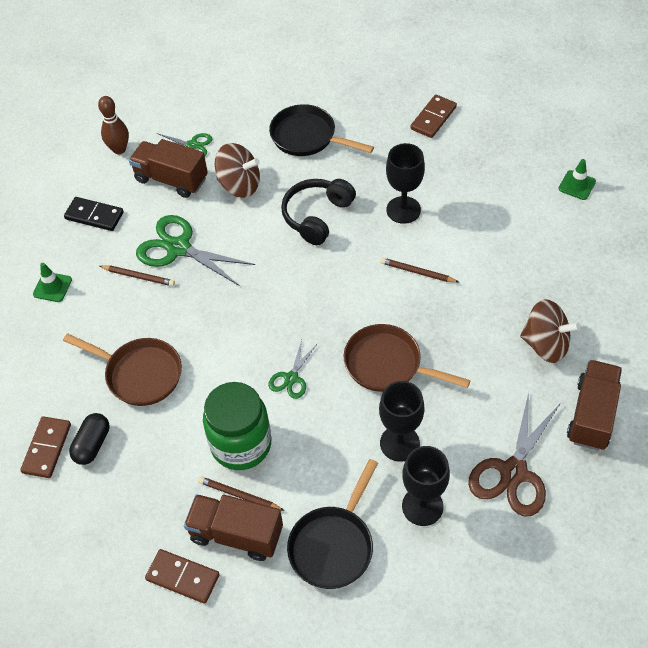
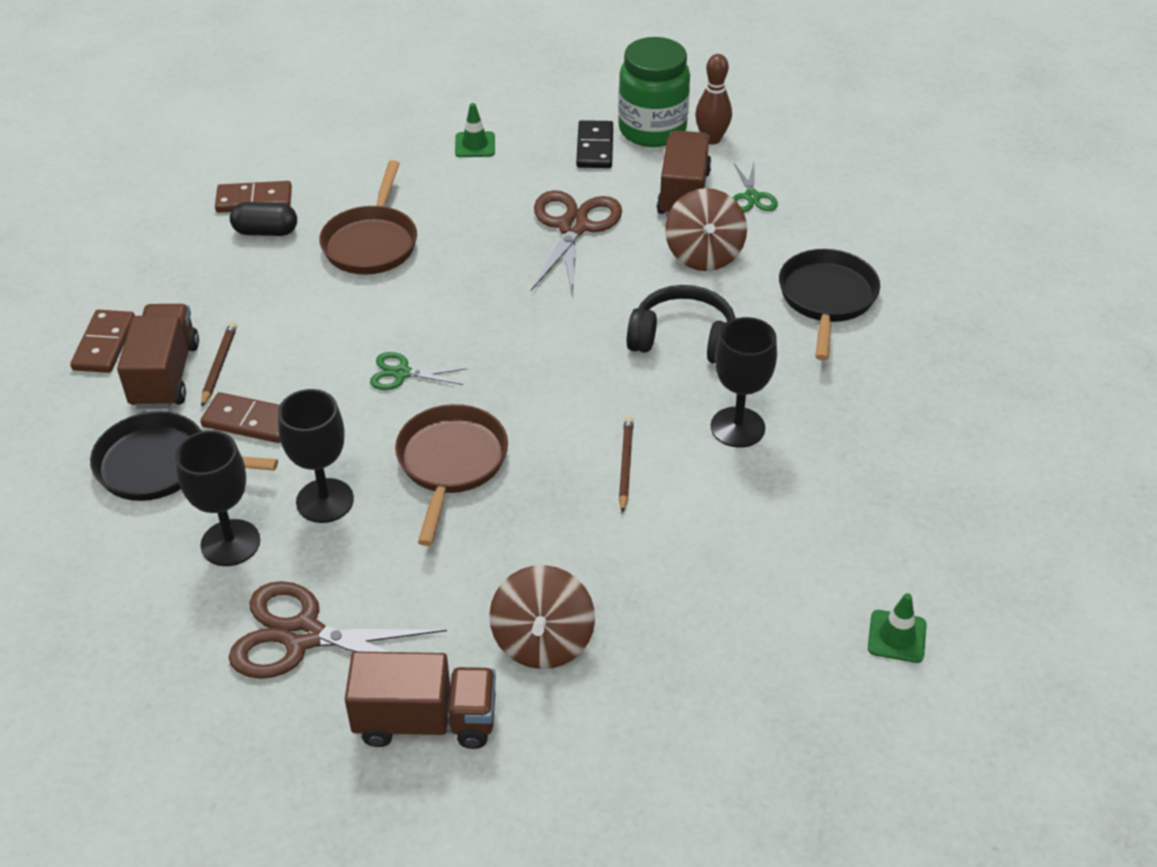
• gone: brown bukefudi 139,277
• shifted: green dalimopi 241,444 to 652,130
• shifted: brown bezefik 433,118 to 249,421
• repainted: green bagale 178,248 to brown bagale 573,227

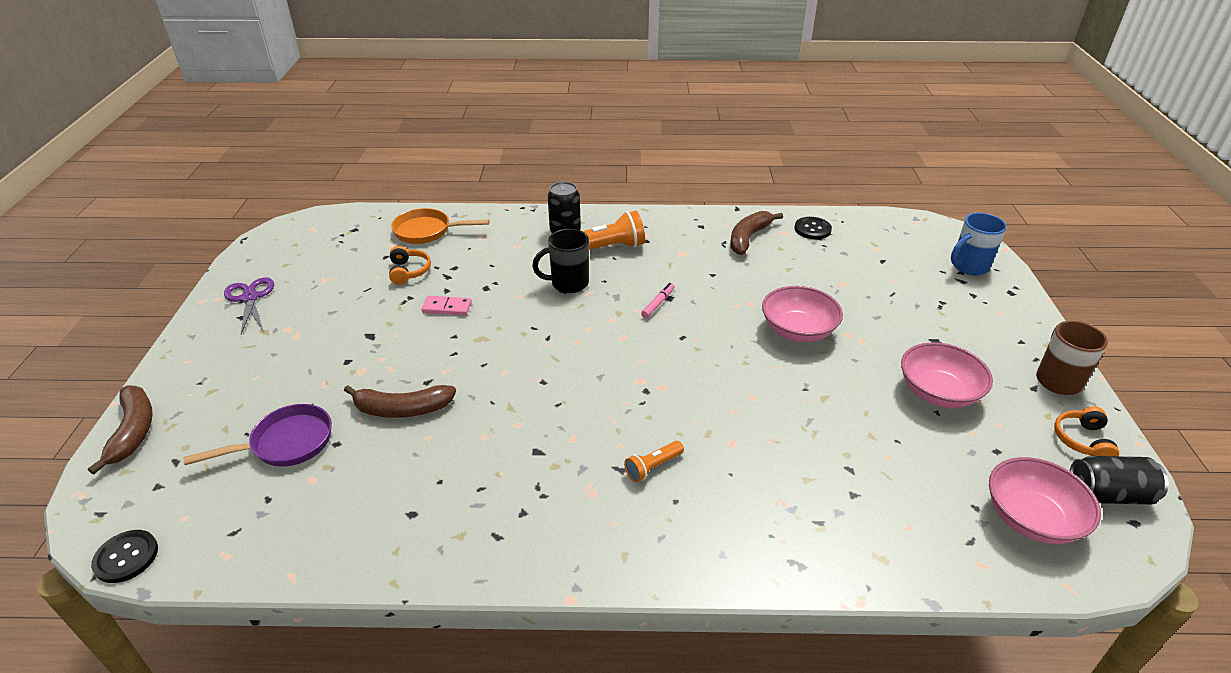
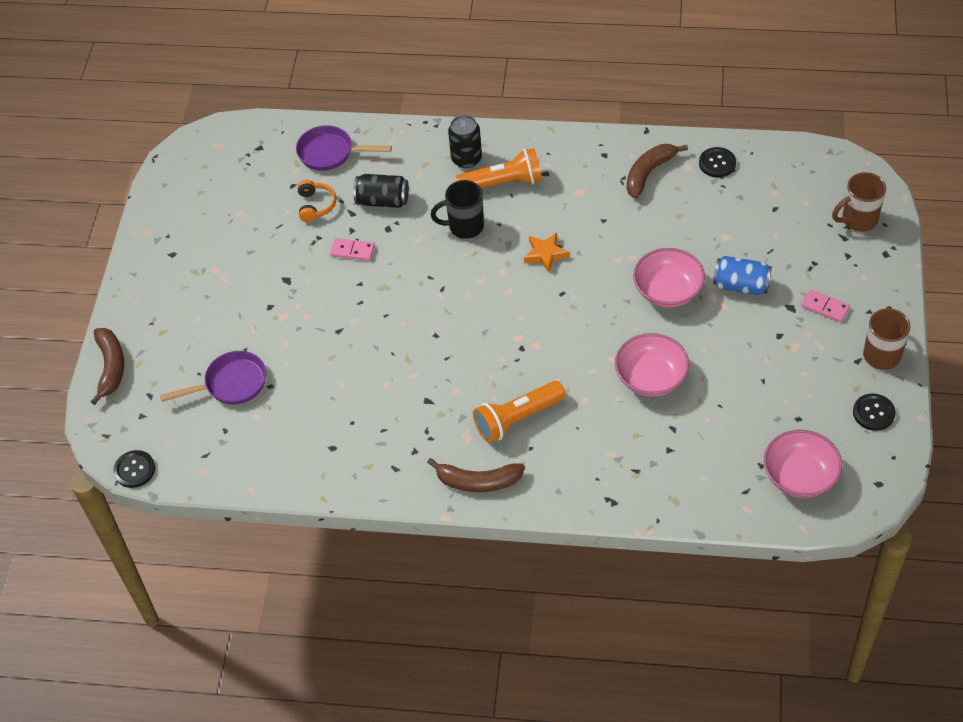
• gone: purple bagale 250,298
• new: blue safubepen 741,285
• new: pink bezefik 825,307
• shifted: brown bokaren 402,409 to 478,481
• shifted: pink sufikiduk 938,392 to 651,377
• shifted: black safubepen 1108,494 to 382,201
• swapped: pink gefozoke 658,304 to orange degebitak 545,254
• swapped: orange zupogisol 1082,440 to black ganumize 873,413
• repainted: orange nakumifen 427,231 to purple nakumifen 330,153
• repainted: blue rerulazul 968,267 to brown rerulazul 858,220
• scaled: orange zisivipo 653,467 = 517,419 x1.88

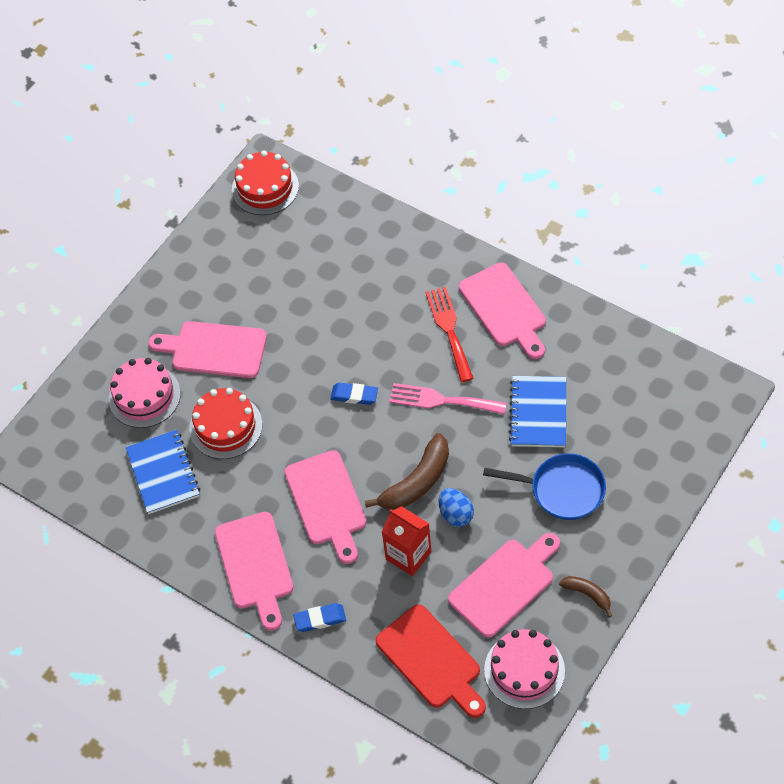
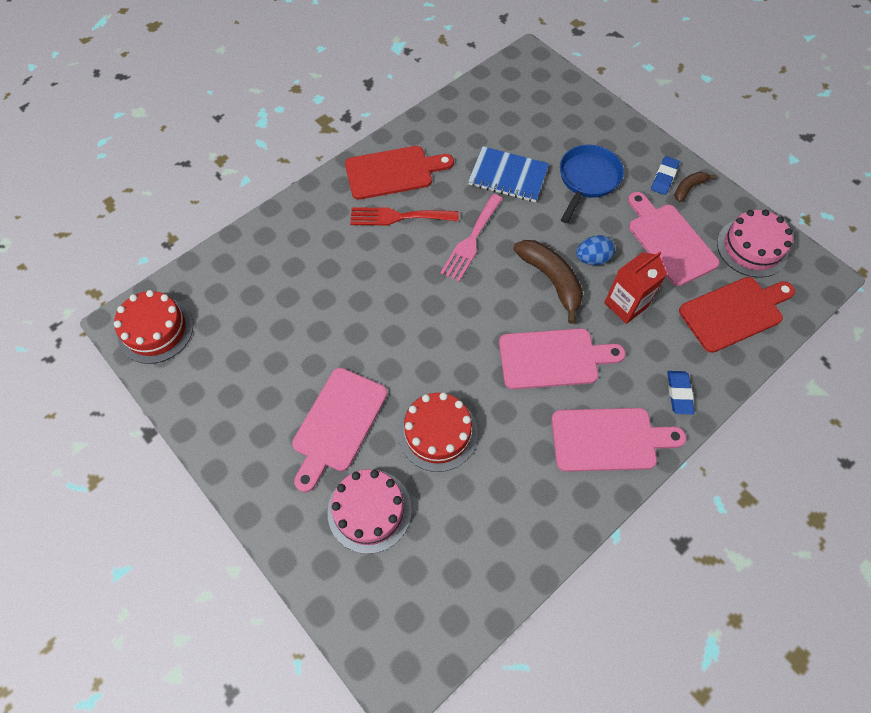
• gone: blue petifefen 163,473
• shifted: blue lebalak 354,395 to 664,177
• repainted: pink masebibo 505,308 to red masebibo 393,172

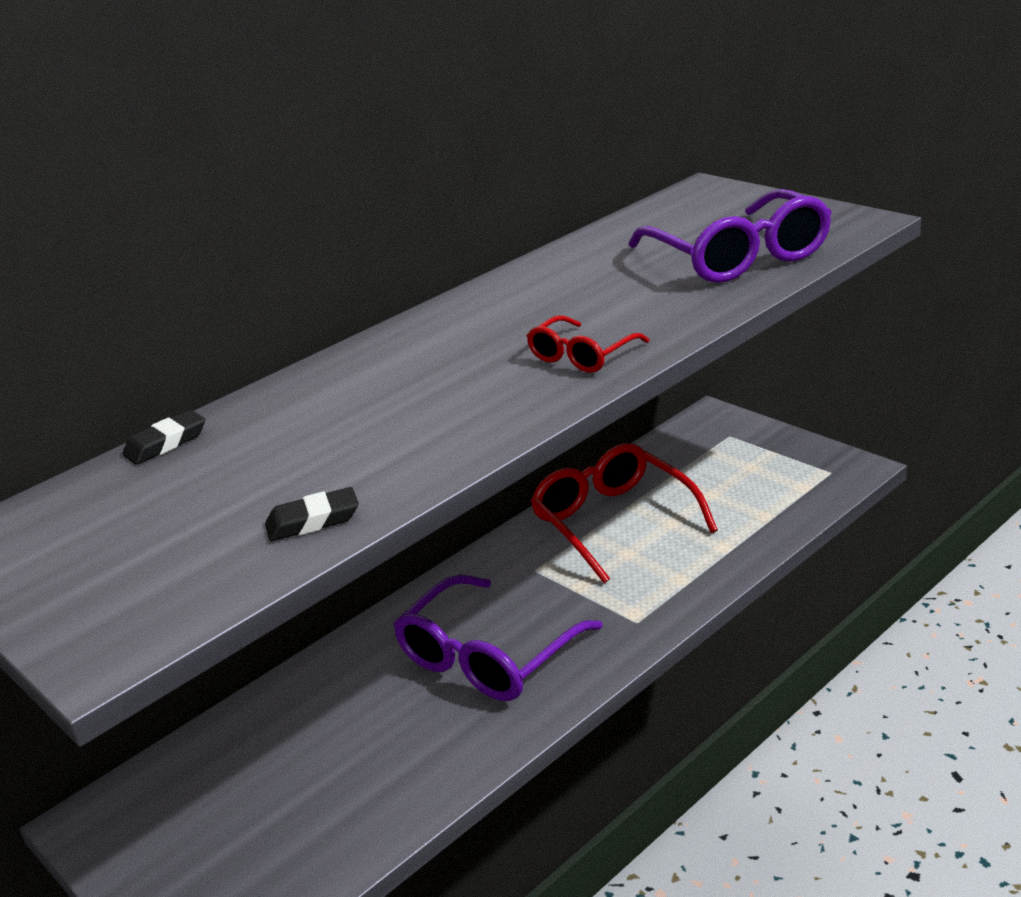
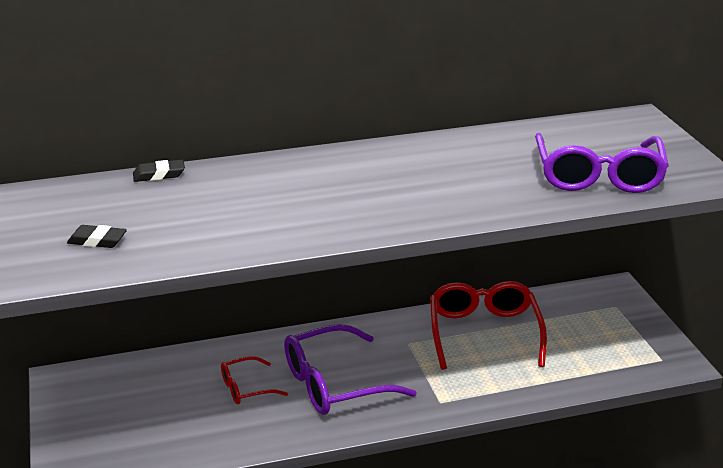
• shifted: black lebalak 313,521 to 97,241
• shifted: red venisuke 581,356 to 246,388

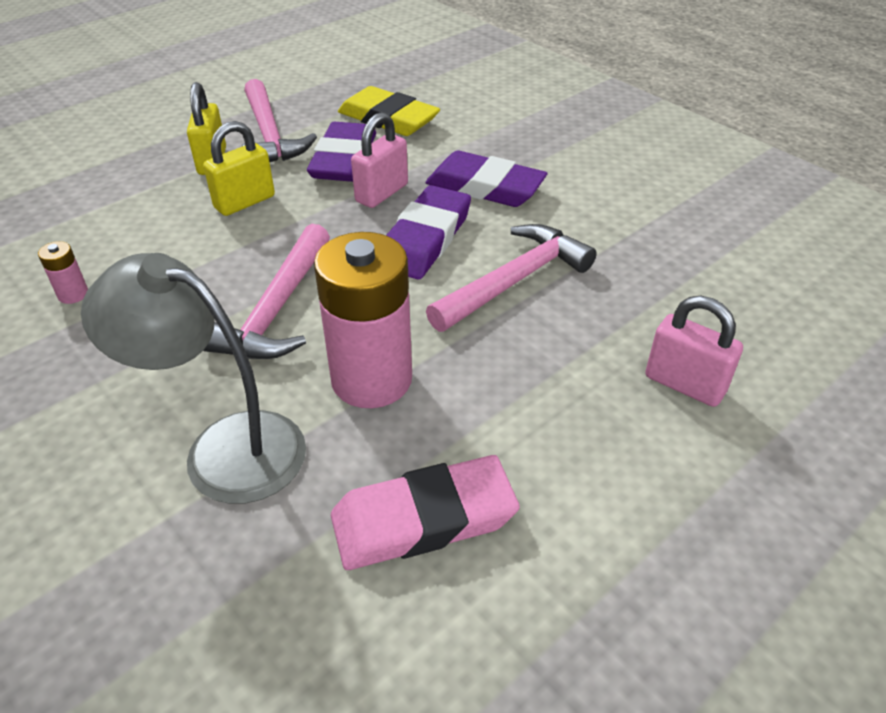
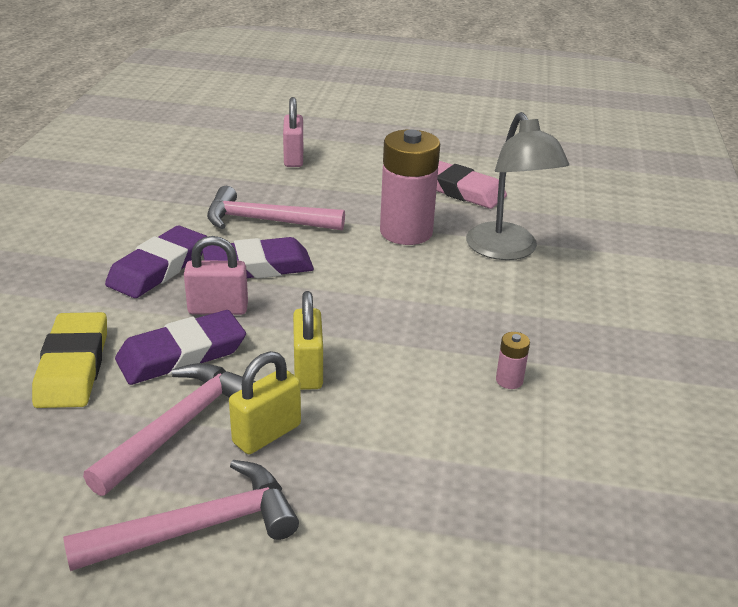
• shifted: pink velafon 277,309 to 197,528
• rotated: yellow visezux 244,202 = 308,371 75 degrees clockwise
• rotated: purple lebalak 485,186 = 158,268 45 degrees clockwise

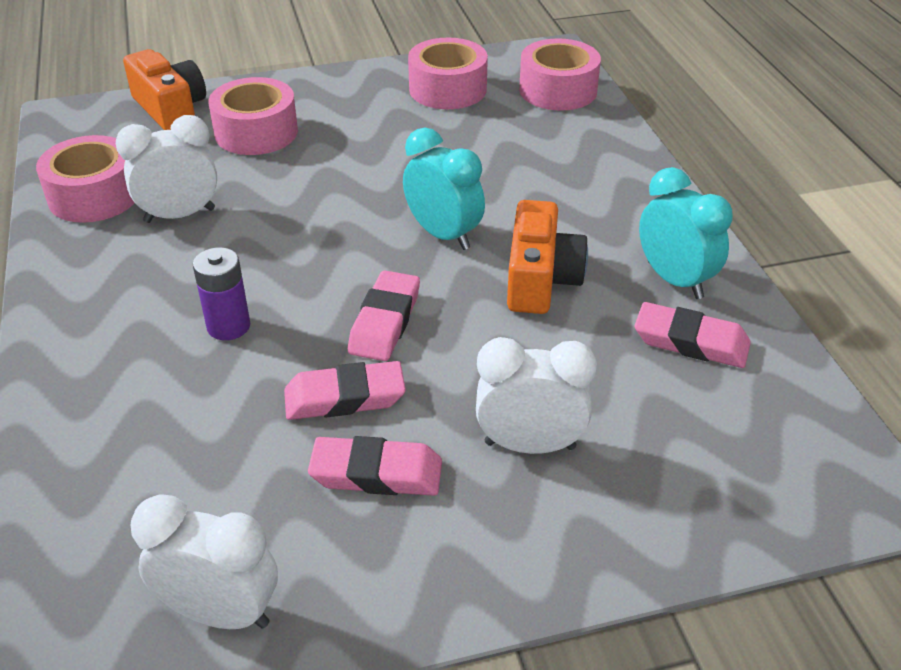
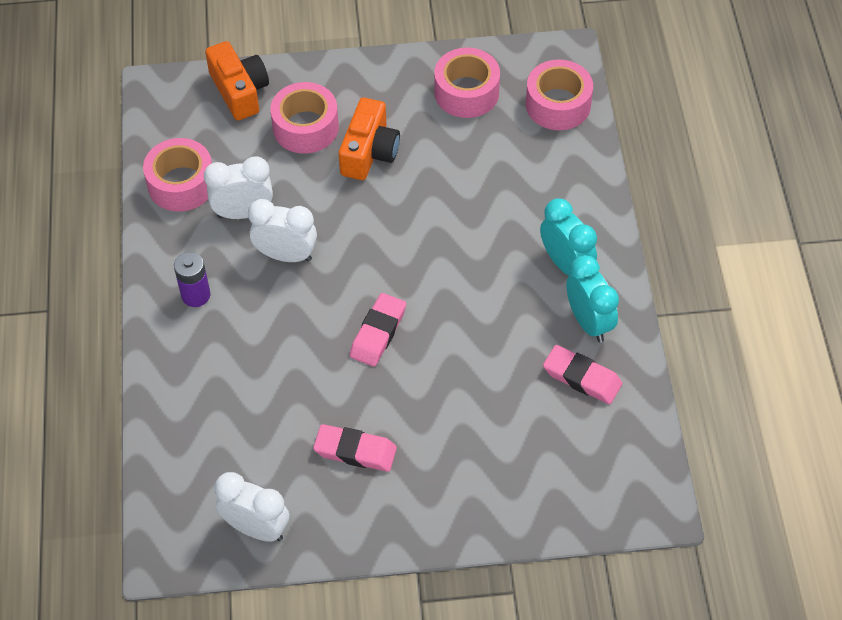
• gone: pink lebalak 345,397
• shifted: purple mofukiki 228,326 to 196,295
• shifted: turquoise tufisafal 443,235 to 565,264
• shifted: white tufisafal 530,445 to 286,255
• shifted: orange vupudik 540,279 to 369,152

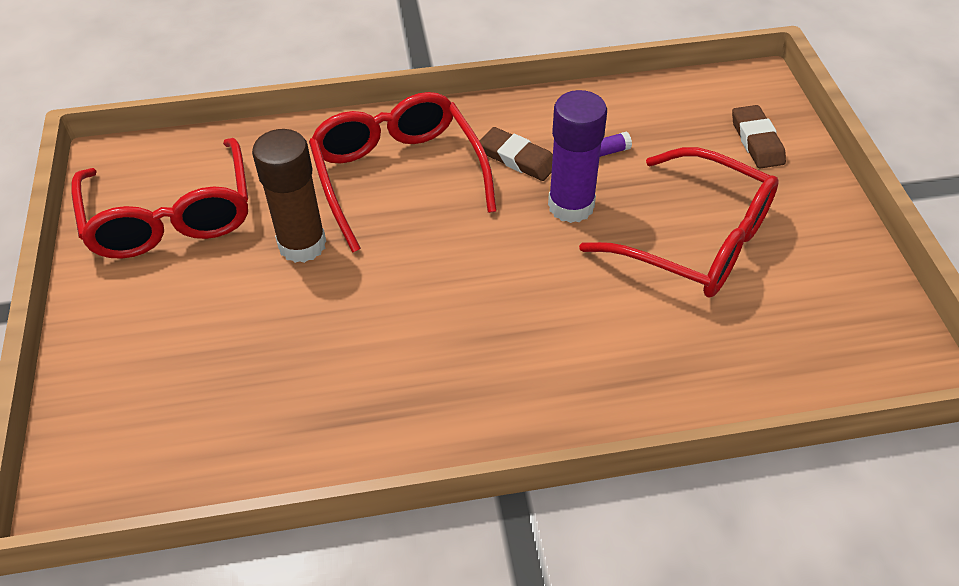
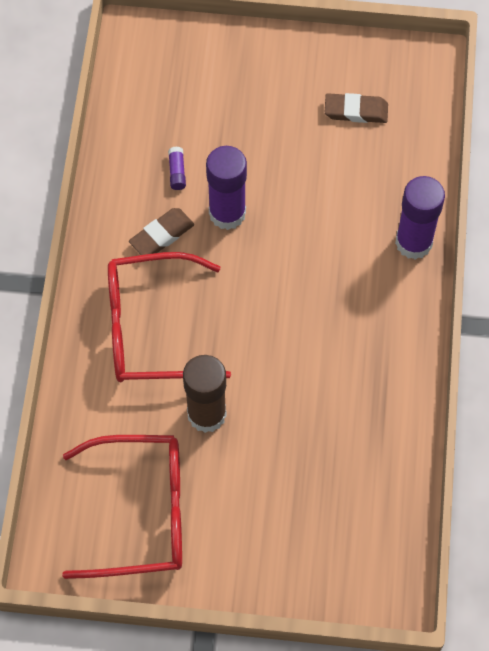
• gone: red venisuke 696,240
• new: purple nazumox 413,242
• shifted: brown lebalak 756,141 to 356,111

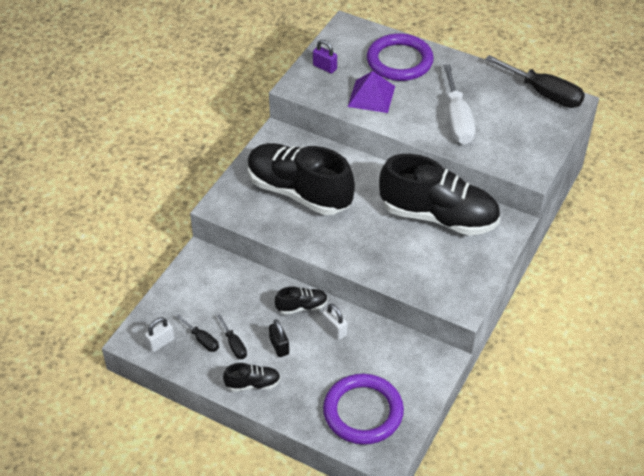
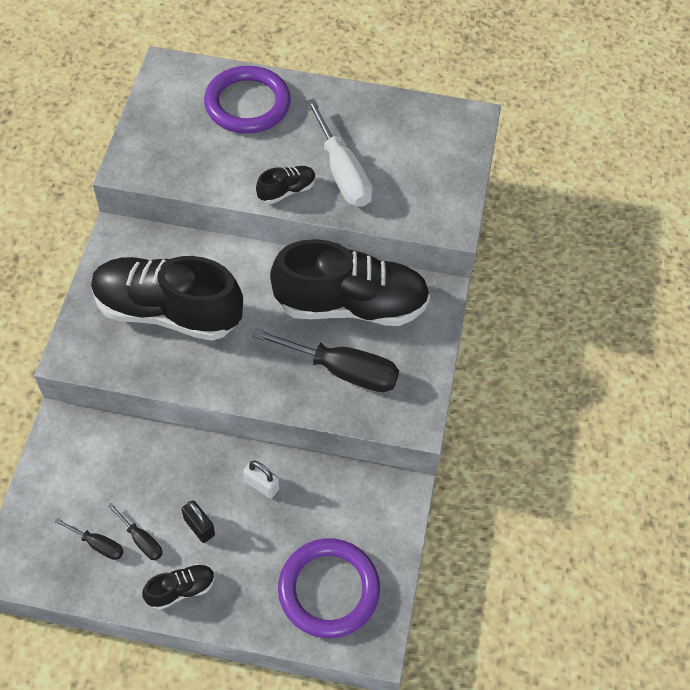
• gone: white visezux 160,343
• gone: purple visezux 324,67
• gone: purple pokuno 371,96
• shifted: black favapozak 302,307 to 286,191
• shifted: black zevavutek 544,93 to 343,371

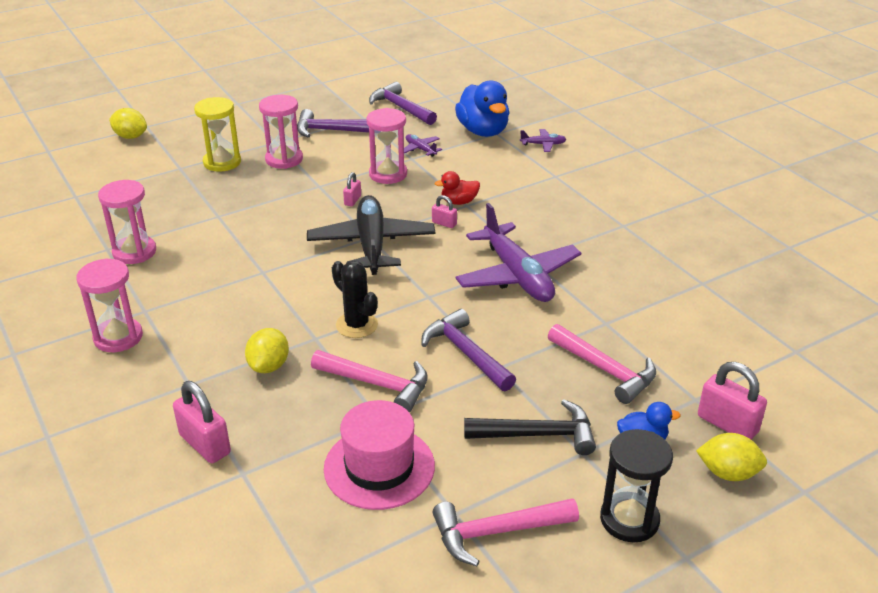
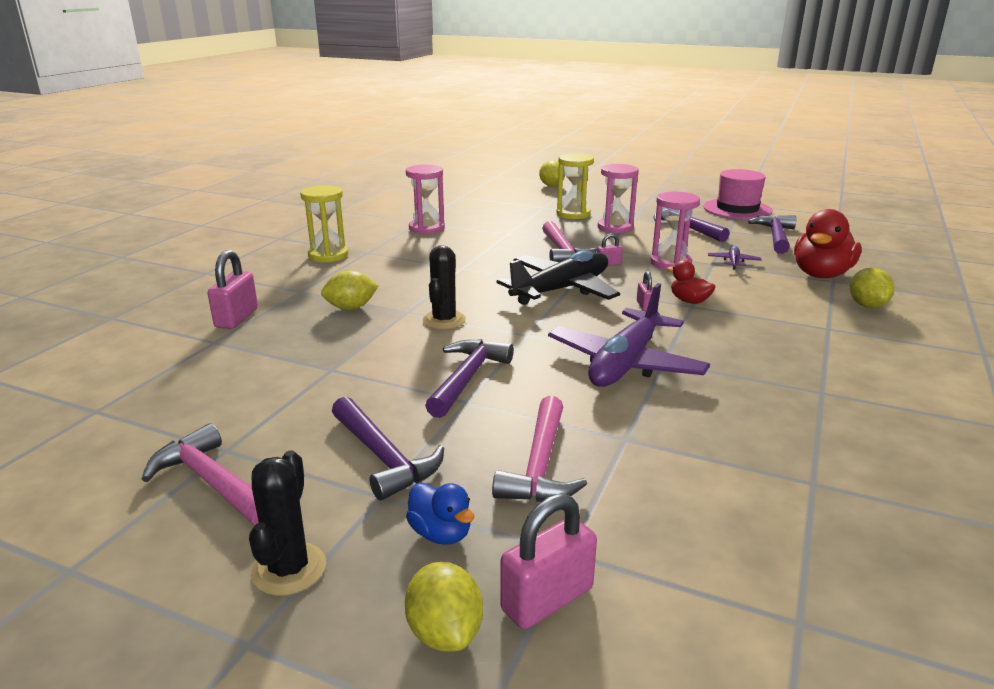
• shifted: pink velafon 377,384 to 563,251
• shifted: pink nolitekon 379,467 to 737,209
• swapped: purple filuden 543,144 to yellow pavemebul 867,305
• swapped: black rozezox 629,519 to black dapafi 289,569
• repainted: pink rozezox 118,337 to yellow rozezox 328,255
• repainted: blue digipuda 483,131 to red digipuda 821,275
• repainted: black velafon 538,435 to purple velafon 383,457
• rotated: pink visezux 727,424 = 547,599 45 degrees clockwise

